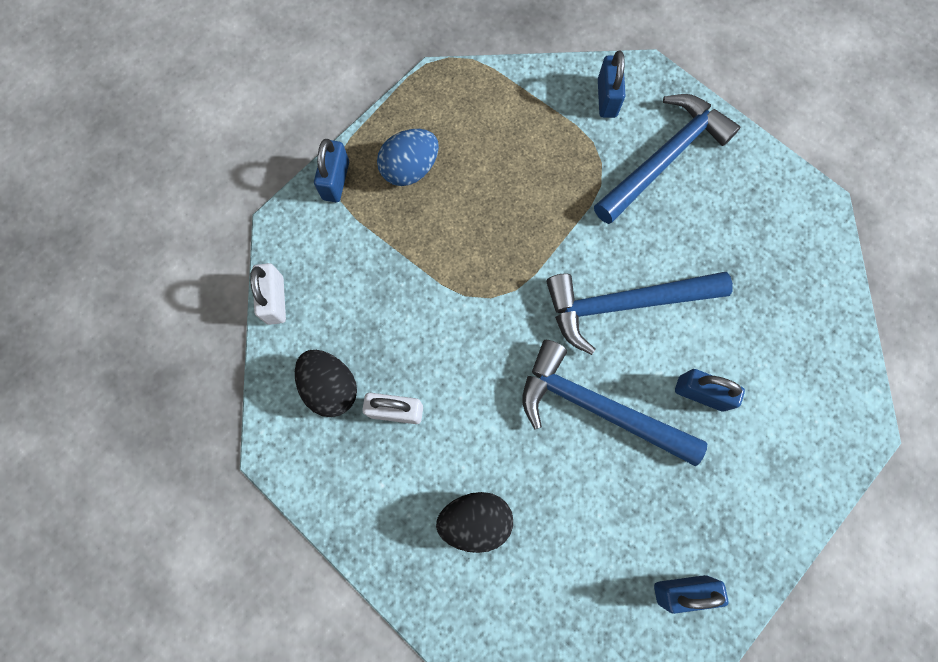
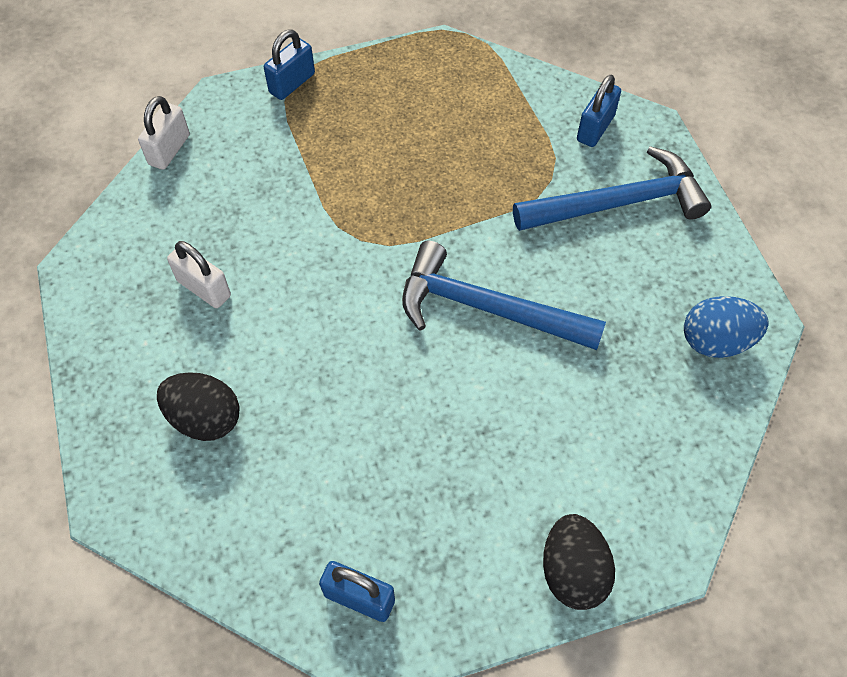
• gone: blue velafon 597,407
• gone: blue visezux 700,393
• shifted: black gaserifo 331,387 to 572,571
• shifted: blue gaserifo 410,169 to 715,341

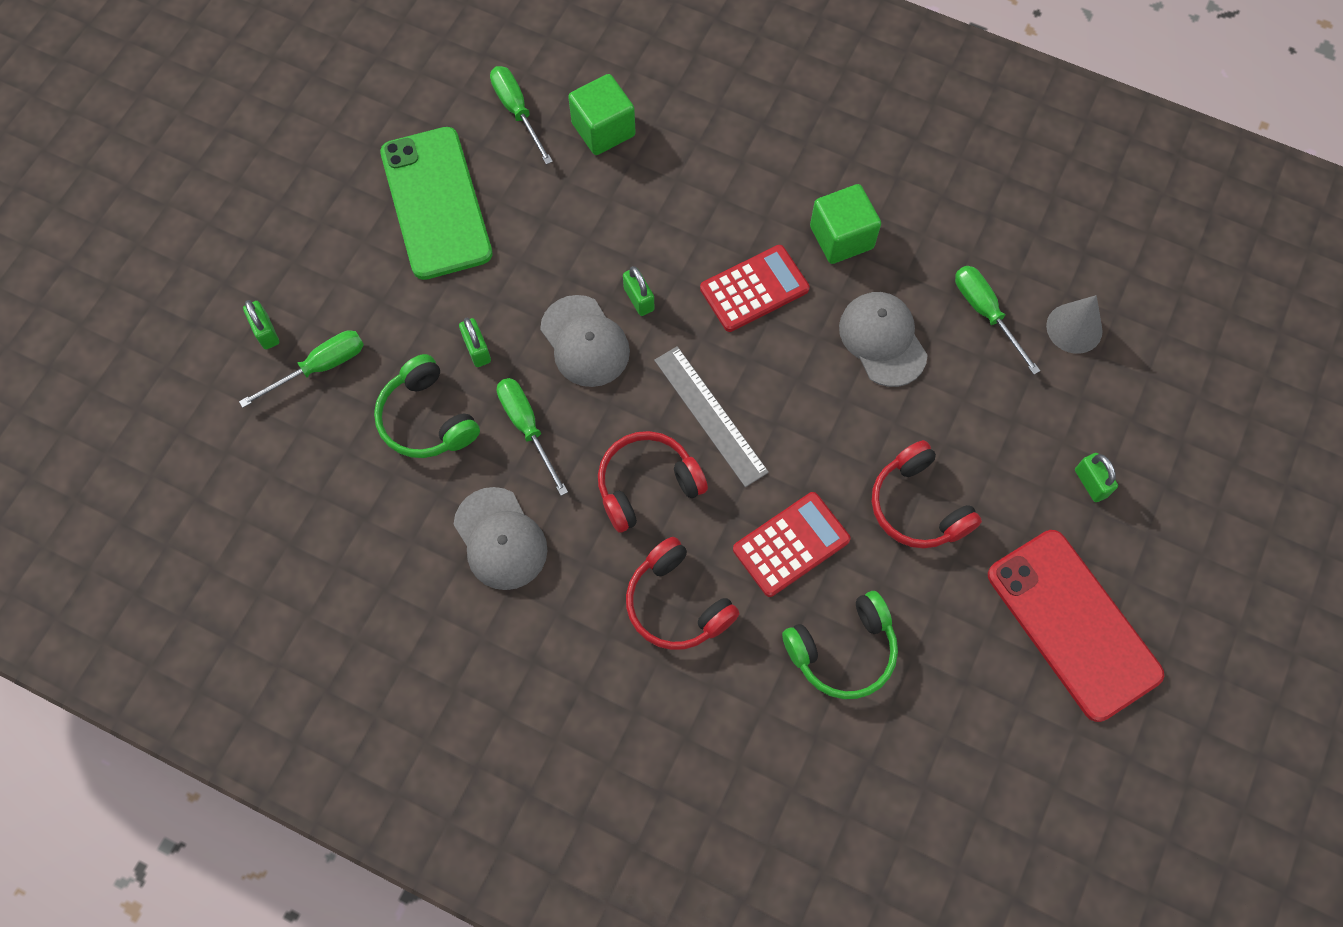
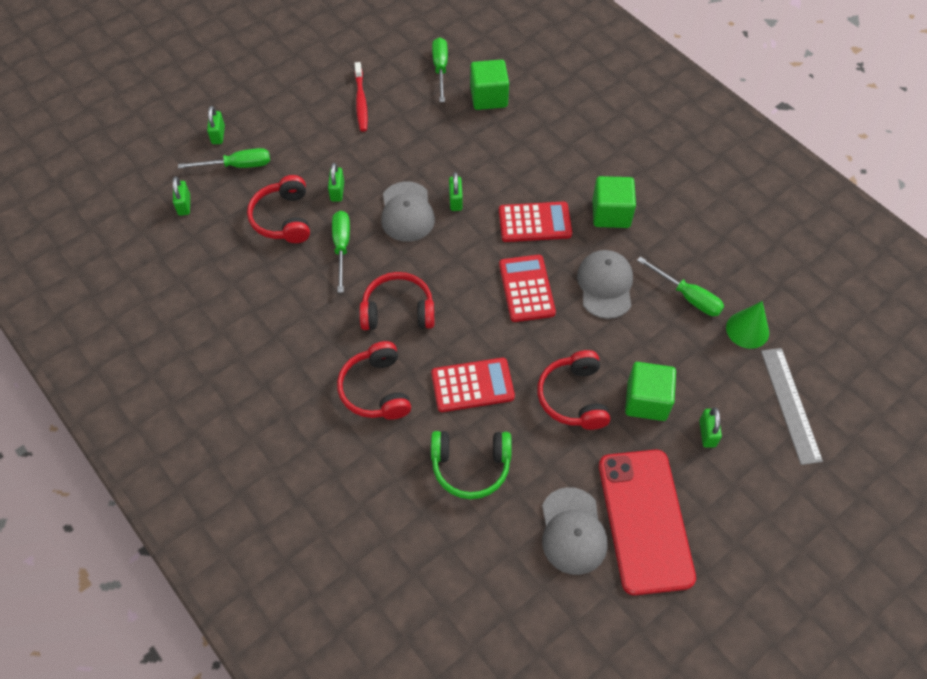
• new: green visezux 184,205
• new: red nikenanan 526,288
• new: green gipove 646,401
• shifted: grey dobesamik 500,539 to 573,531
• shifted: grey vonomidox 710,415 to 790,404
• swapped: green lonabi 436,203 to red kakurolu 361,101
• repainted: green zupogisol 427,419 to red zupogisol 283,218
• repainted: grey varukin 1074,328 to green varukin 747,330
• rotated: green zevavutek 986,313 = 687,296 135 degrees clockwise

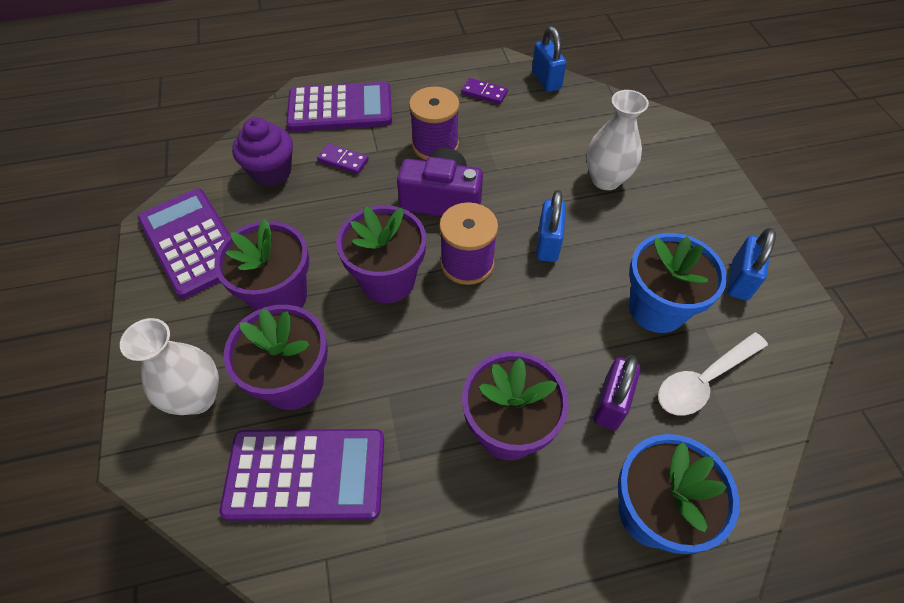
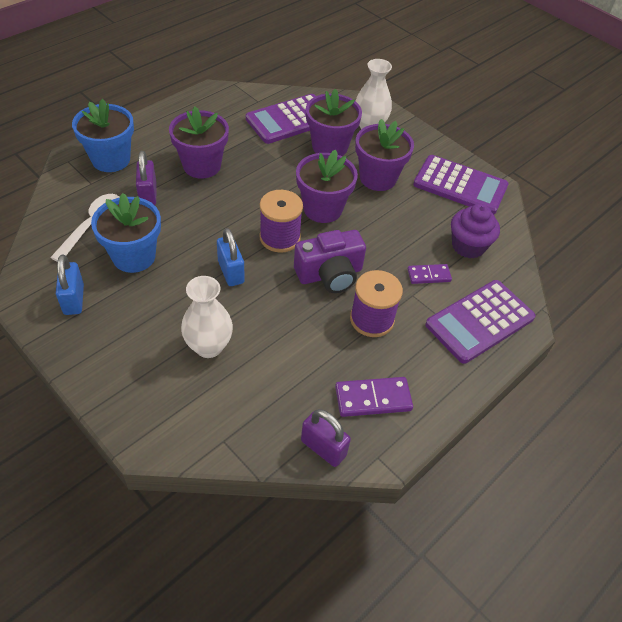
• repainted: blue visezux 546,80 to purple visezux 323,448
• scaled: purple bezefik 484,93 = 373,399 x1.53

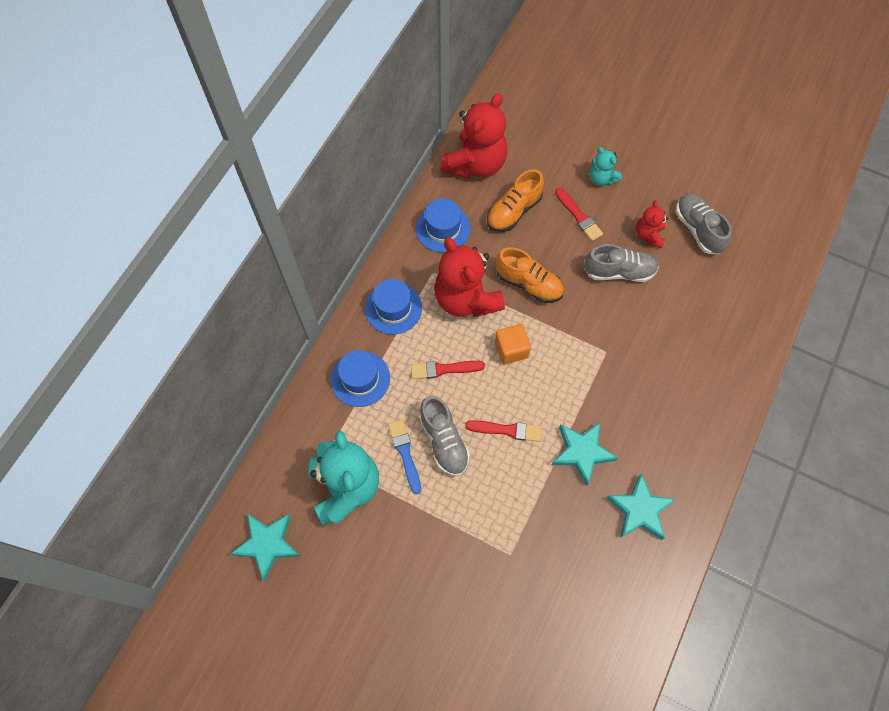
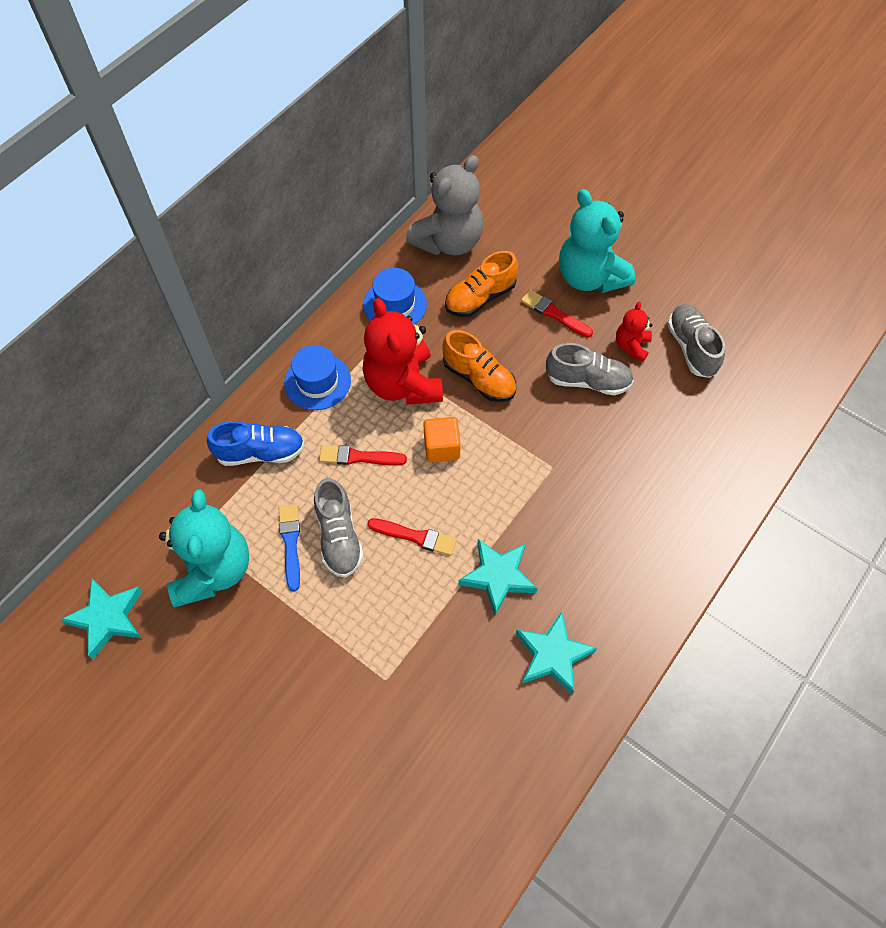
• swapped: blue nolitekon 360,379 to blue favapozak 260,452
• repainted: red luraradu 475,164 to grey luraradu 448,242
• rotated: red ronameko 579,216 = 554,314 150 degrees clockwise
• scaled: turquoise luraradu 601,178 = 590,277 x2.00

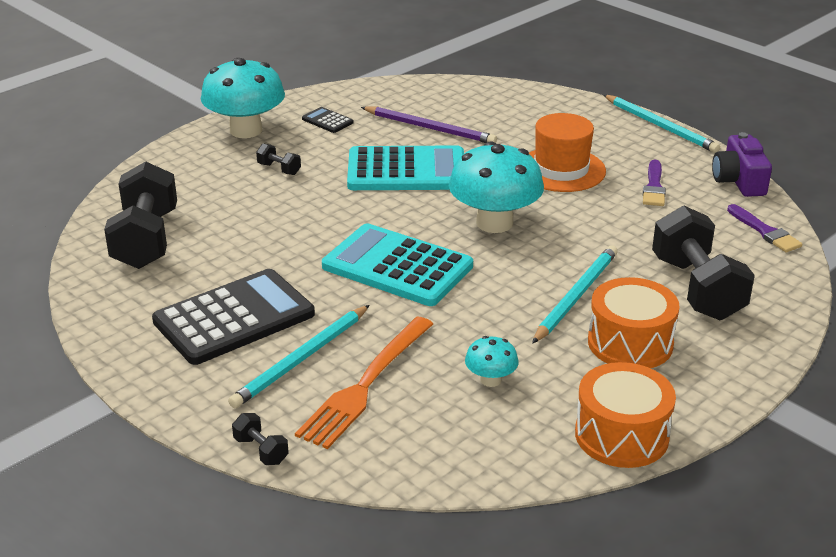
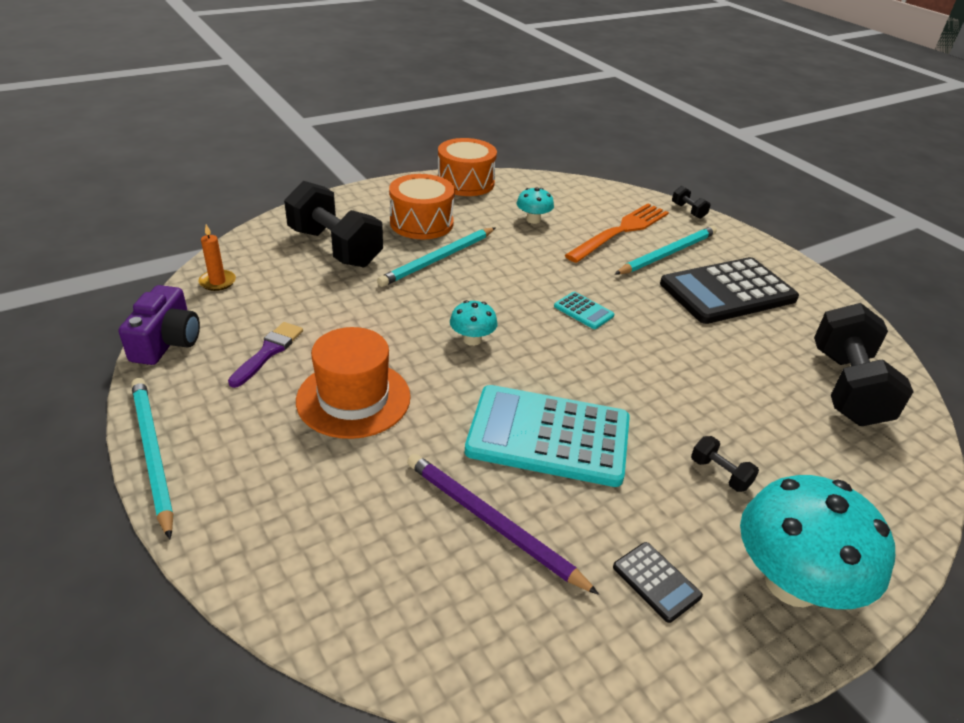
• swapped: purple ronameko 765,231 to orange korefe 217,282
• rotated: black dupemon 697,288 = 335,248 45 degrees counterclockwise
• scaled: turquoise nikenanan 397,266 = 583,311 x0.42
• scaled: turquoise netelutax 494,223 = 472,339 x0.47

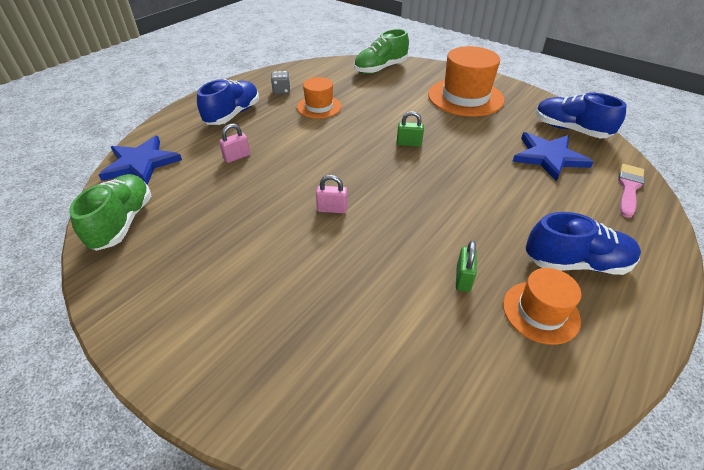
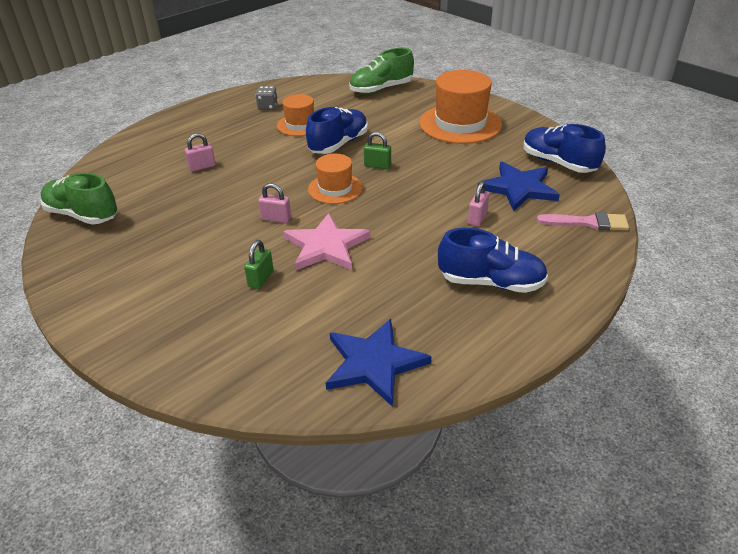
• new: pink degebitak 326,246
• new: pink visezux 477,218
• shifted: blue degebitak 141,163 to 374,363
• shifted: blue favapozak 233,114 to 338,144
• shifted: green visezux 463,278 to 261,279
• shifted: orange nolitekon 540,312 to 335,188
• rotated: green favapozak 122,222 = 83,215 75 degrees counterclockwise
• rotated: pink ronameko 629,188 = 588,222 60 degrees clockwise

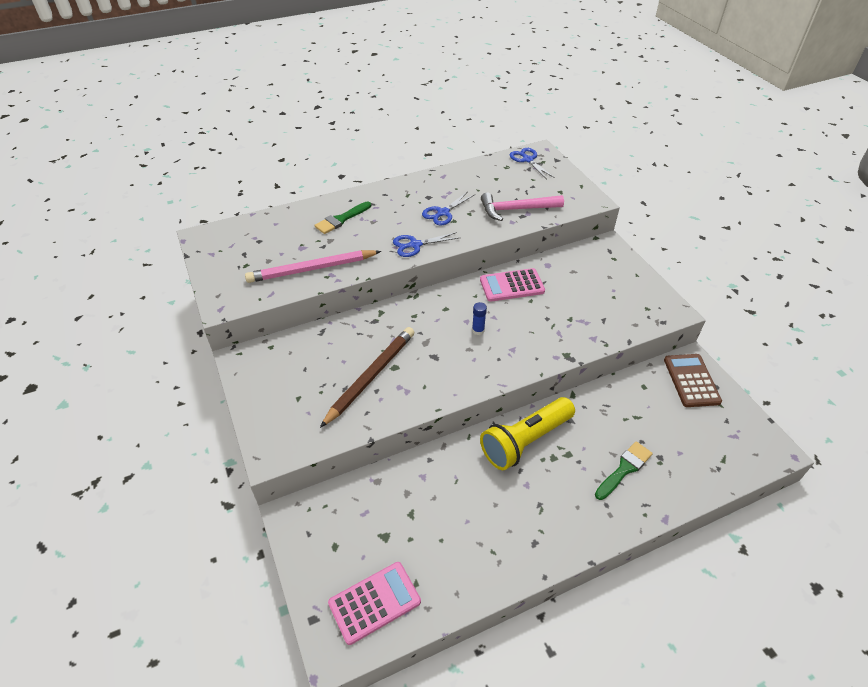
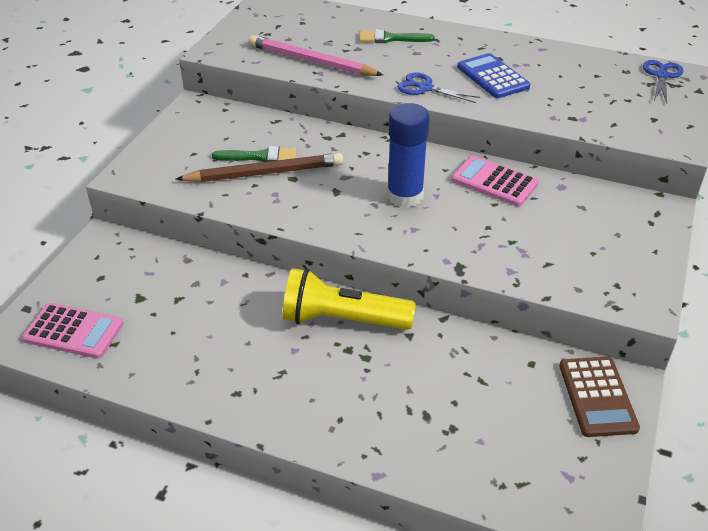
• gone: pink velafon 516,209
• shifted: green ronameko 624,469 to 260,157
• swapped: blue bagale 443,213 to blue nikenanan 492,77
• rotated: brown nikenanan 691,380 = 597,397 135 degrees clockwise
• scaled: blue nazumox 478,330 = 405,196 x2.32

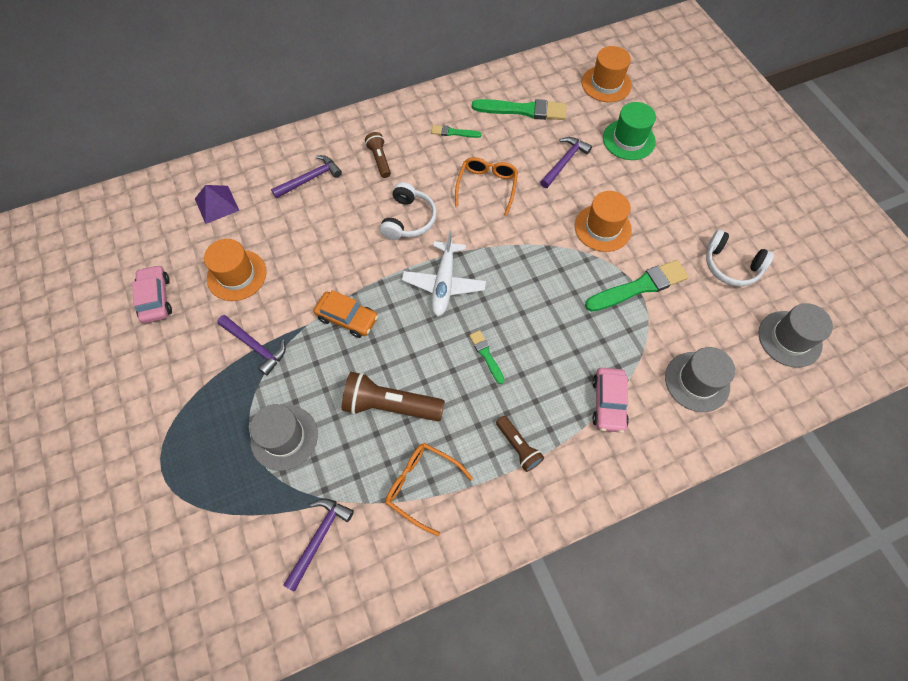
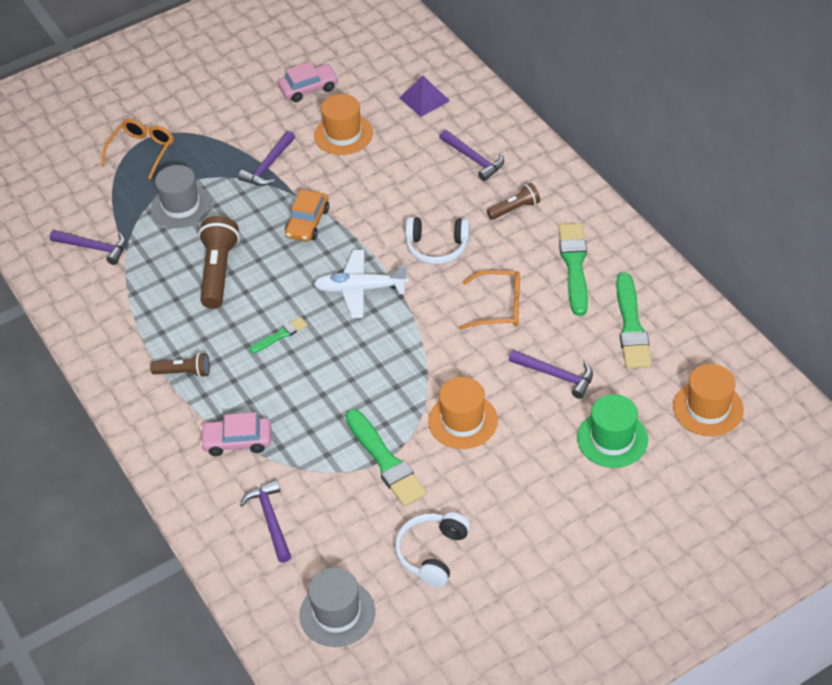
• shifted: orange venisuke 421,485 to 142,151
• swapped: grey nolitekon 697,381 to purple velafon 270,519
• rotated: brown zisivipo 518,447 = 184,372 135 degrees counterclockwise
• scaled: green ronameko 453,132 = 574,265 x1.92

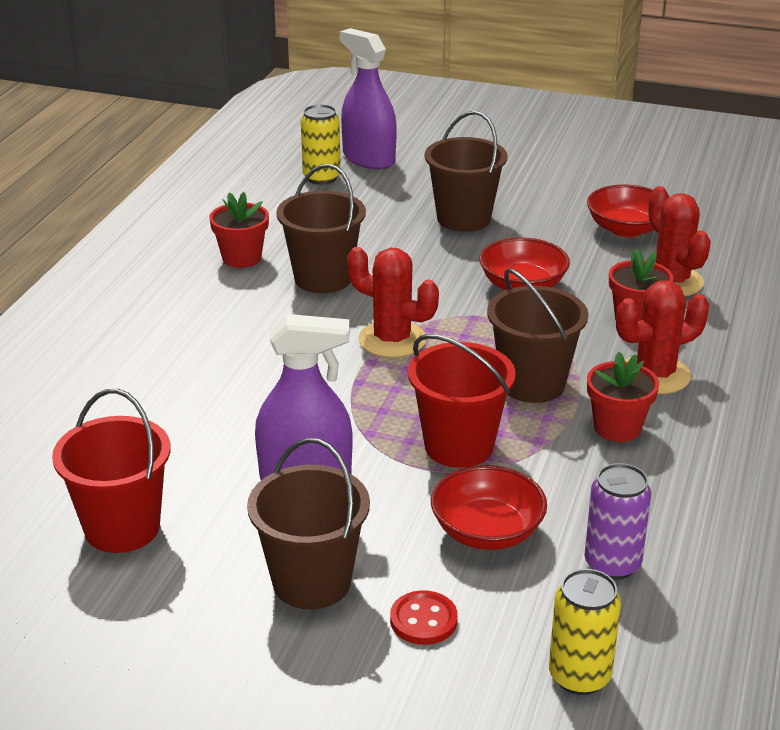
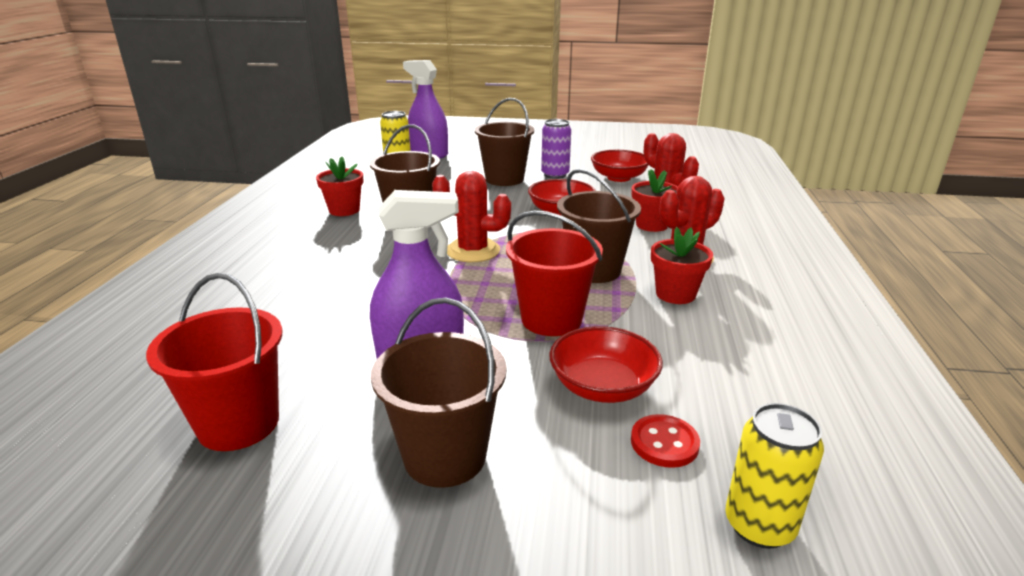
• shifted: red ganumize 423,620 to 664,443
• shifted: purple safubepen 612,564 to 555,175

